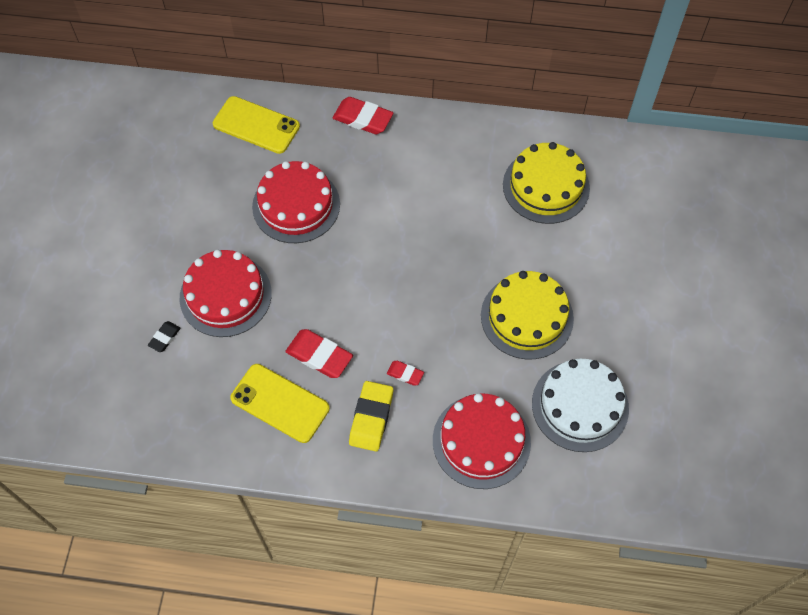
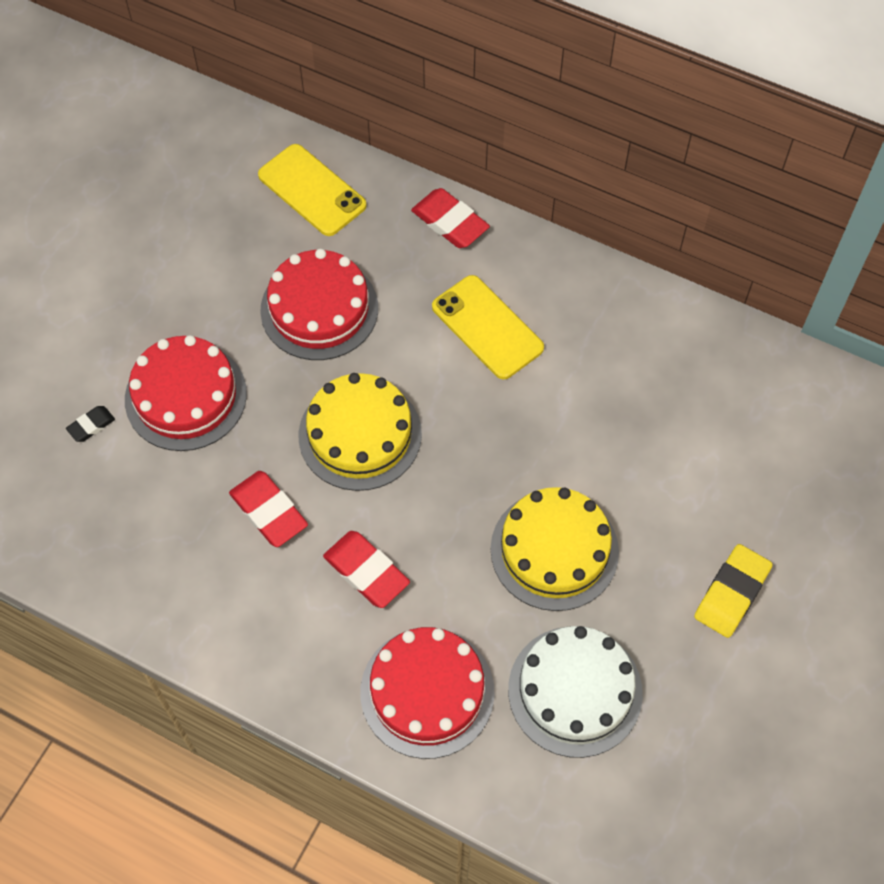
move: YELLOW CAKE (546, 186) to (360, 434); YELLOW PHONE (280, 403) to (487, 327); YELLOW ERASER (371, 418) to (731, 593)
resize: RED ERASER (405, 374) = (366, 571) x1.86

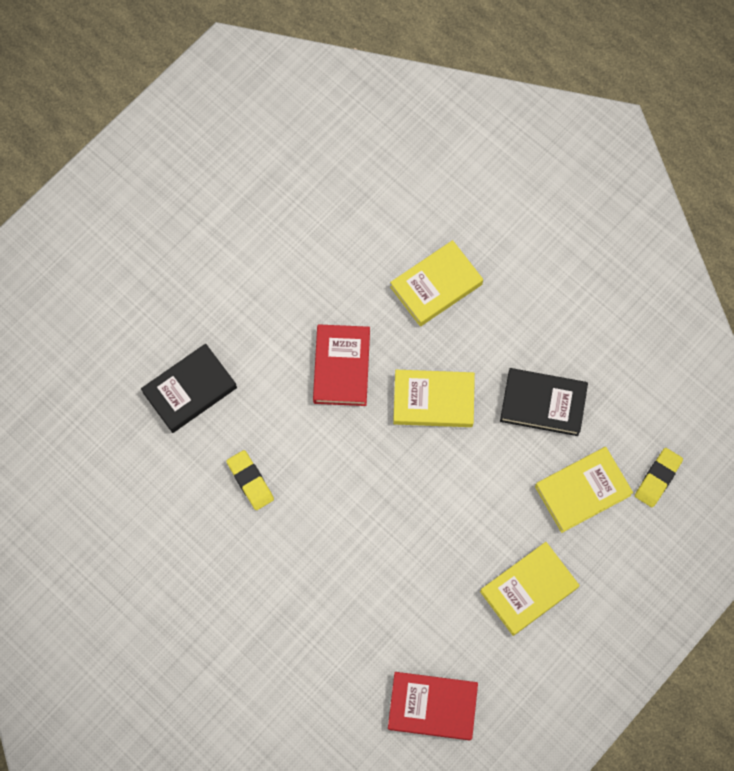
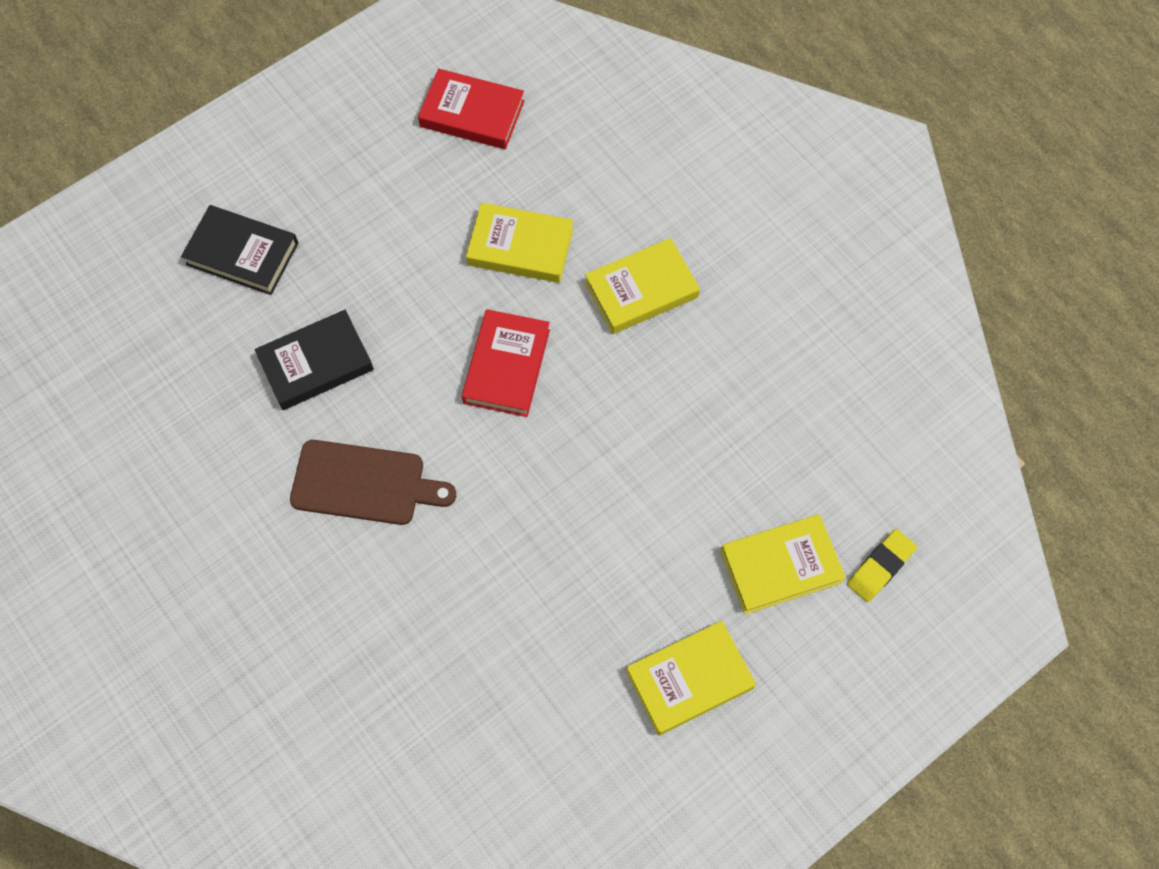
move: BLACK BOOK (543, 404) to (242, 254); YELLOW BOOK (433, 400) to (520, 247); RED BOOK (432, 706) to (472, 114)
replace: YELLOW ERASER (250, 481) to BROWN CUTTING BOARD (364, 483)

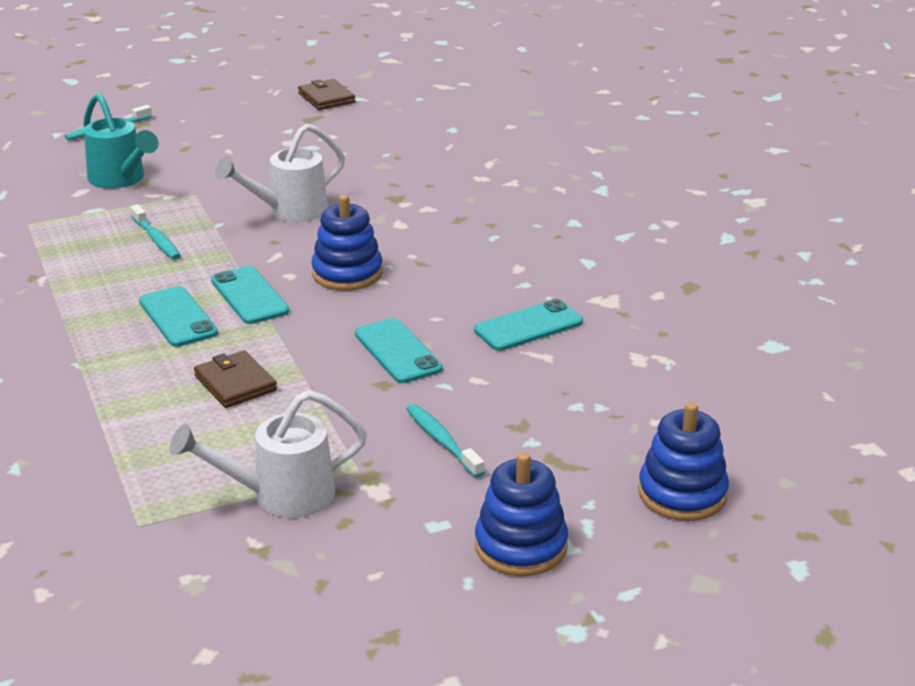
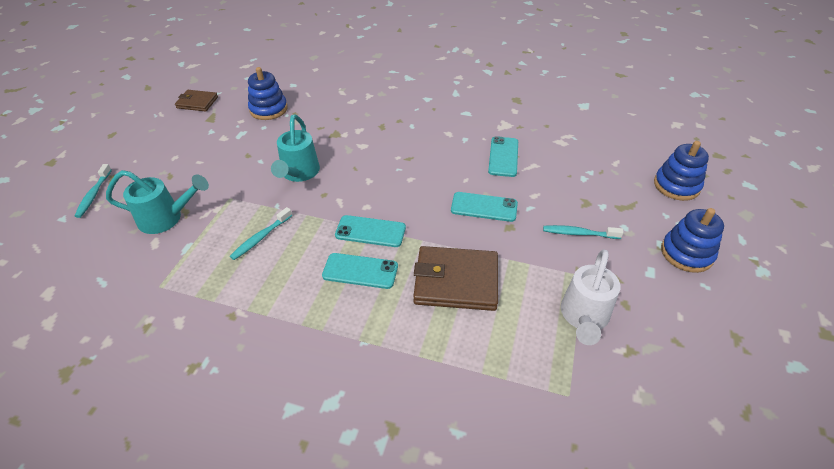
move: BLUE STACKING TOY (347, 273) to (268, 109)
recolor: WHITE WATERING CAN (289, 211) to TURQUOISE WATERING CAN (299, 173)
rotate: TURQUOISE TOOTHBRUSH (156, 239) = (260, 238) 120 degrees clockwise
resize: BROWN WALLET (235, 383) = (456, 281) x1.73

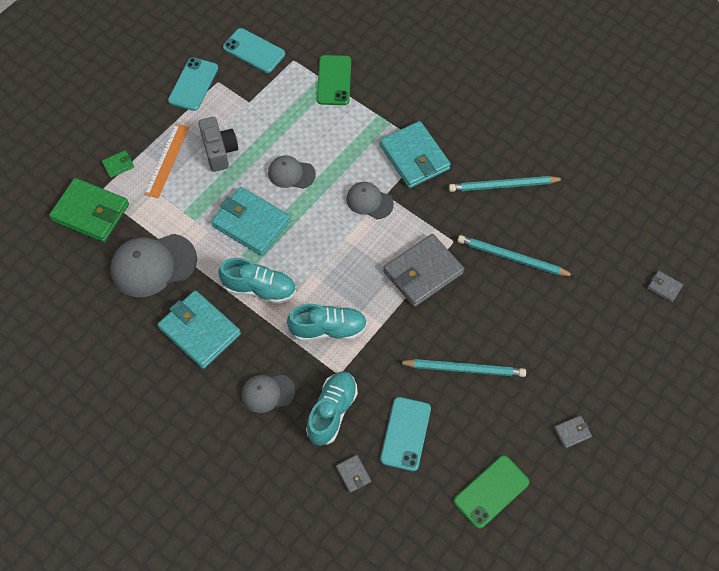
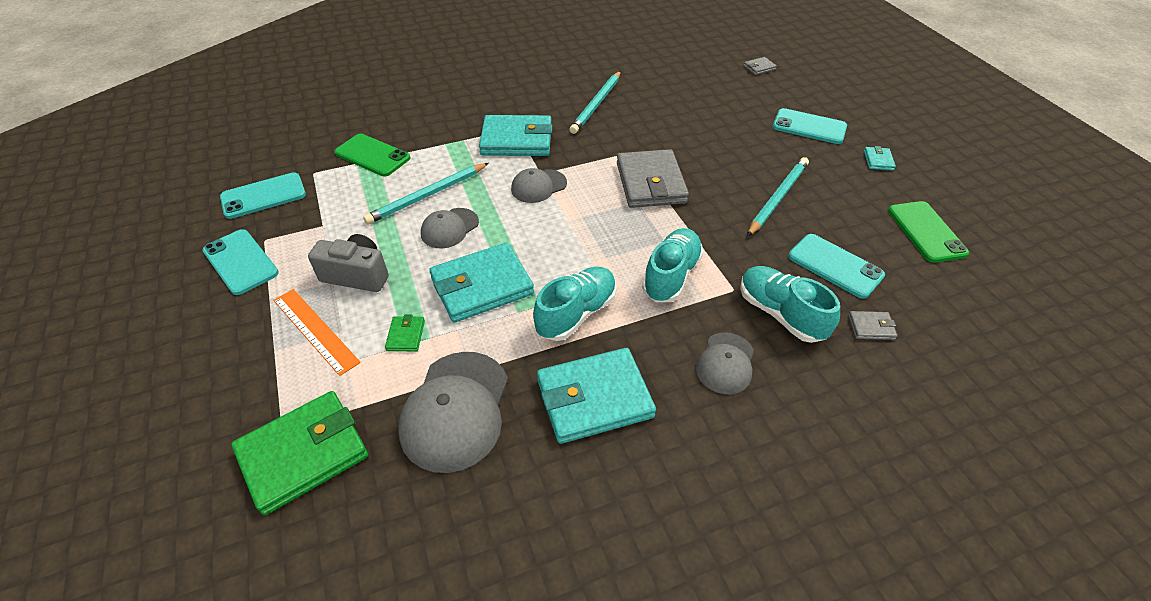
insert: TURQUOISE PHONE (809, 127)
move: GREEN WALLET (118, 165) to (405, 335); TURQUOISE PENCIL (512, 258) to (427, 196)
recolor: GREY WALLET (572, 432) to TURQUOISE WALLET (878, 160)

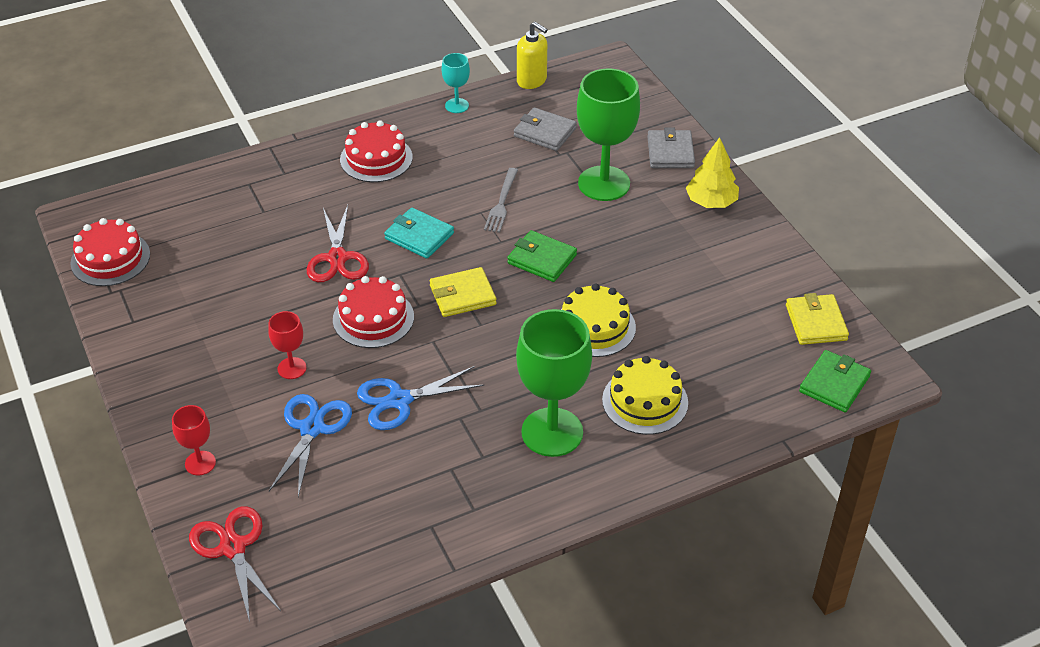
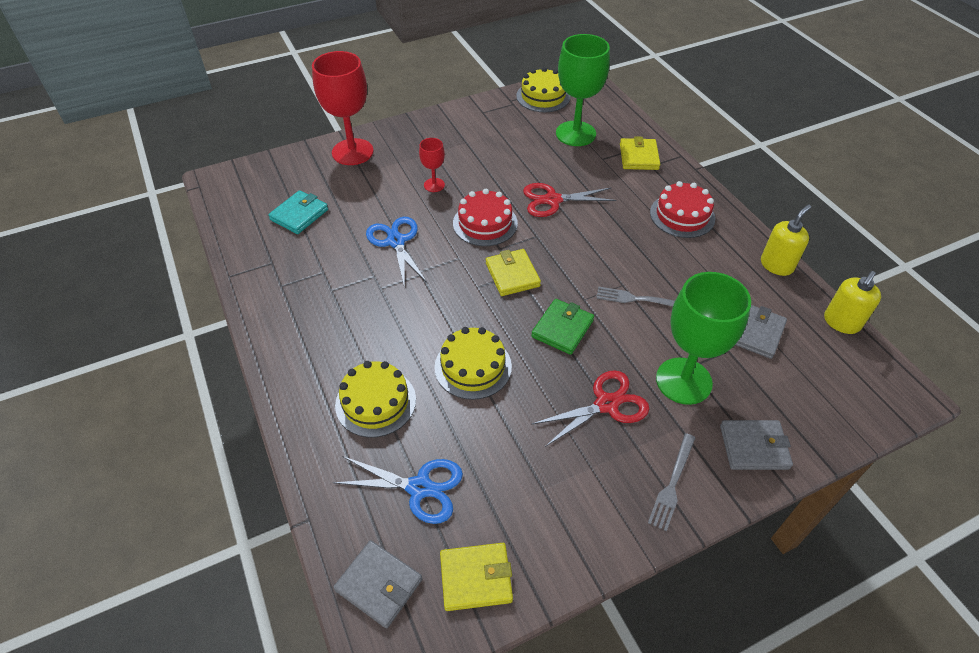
insert: YELLOW WALLET (639, 157)
move: TURQUOISE WALLET (419, 236) to (299, 215); GREEN GOBLET (552, 432) to (575, 134); BLUE SCISSORS (312, 429) to (419, 488); RED SCISSORS (233, 548) to (606, 404)
replace: TURQUOISE GOBLET (457, 105) to YELLOW SOAP DISPENSER (776, 265); YELLOW TREE (711, 202) to GREY FORK (672, 483)
recolor: RED CAKE (110, 258) to YELLOW CAKE (543, 96); GREEN WALLET (834, 384) to GREY WALLET (379, 585)
resize: RED GOBLET (200, 463) = (352, 152) x2.06

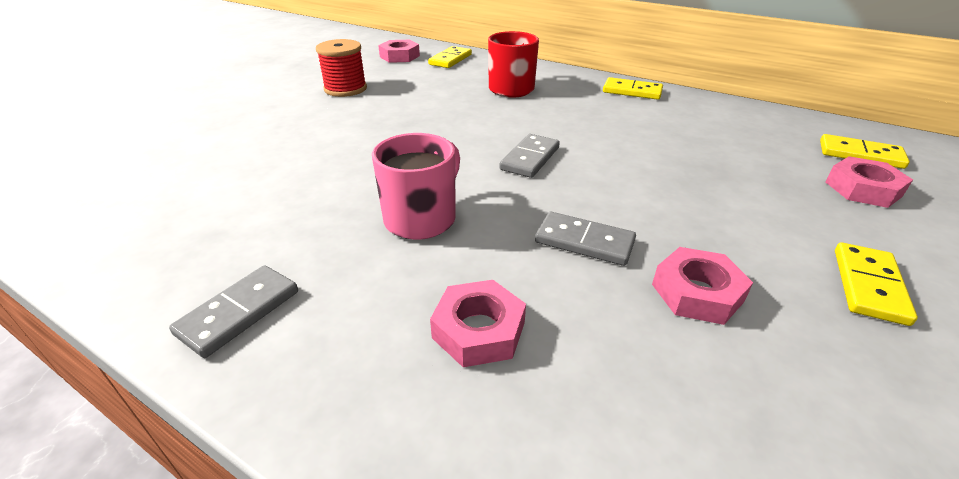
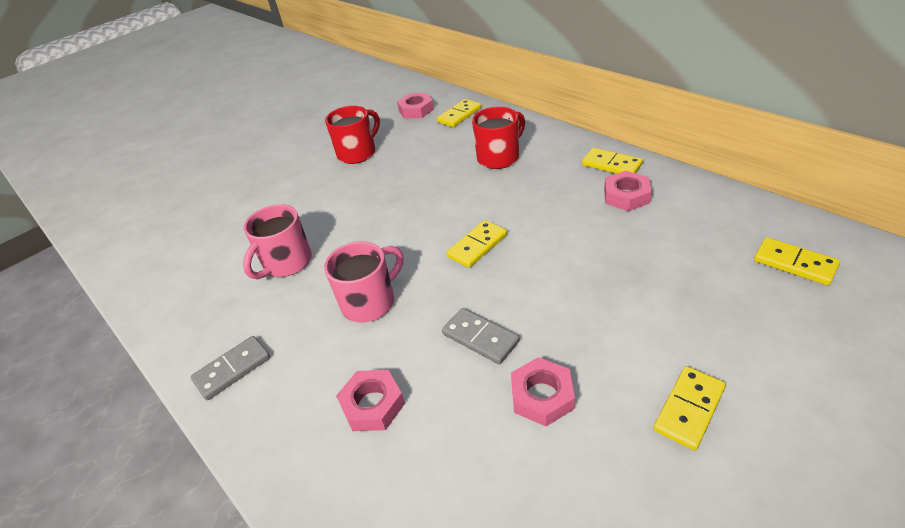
insert: PINK MUG (286, 263)
move: PINK NUT (863, 189) to (626, 196)
replace: RED SPOOL (345, 89) to RED MUG (358, 153)
recolor: GREY DOMINO (530, 158) to YELLOW DOMINO (477, 246)

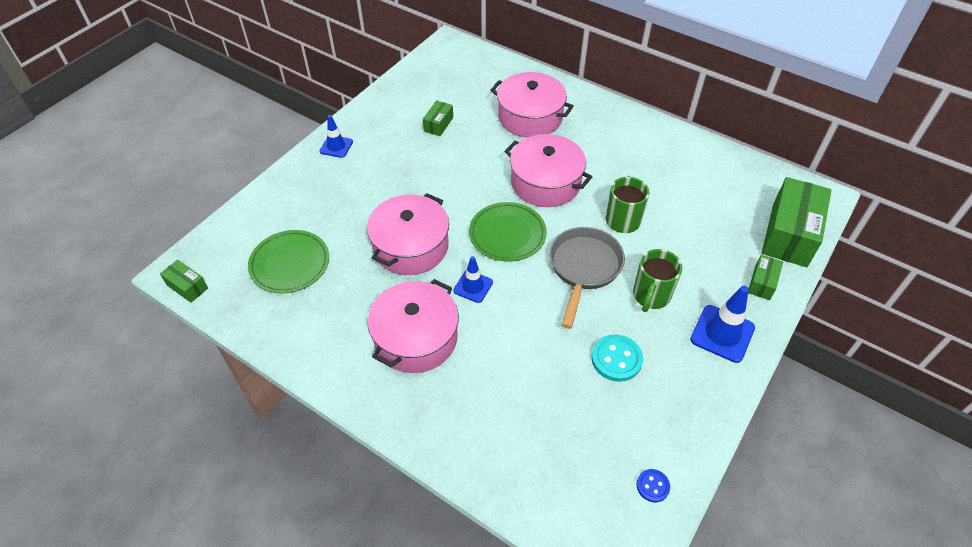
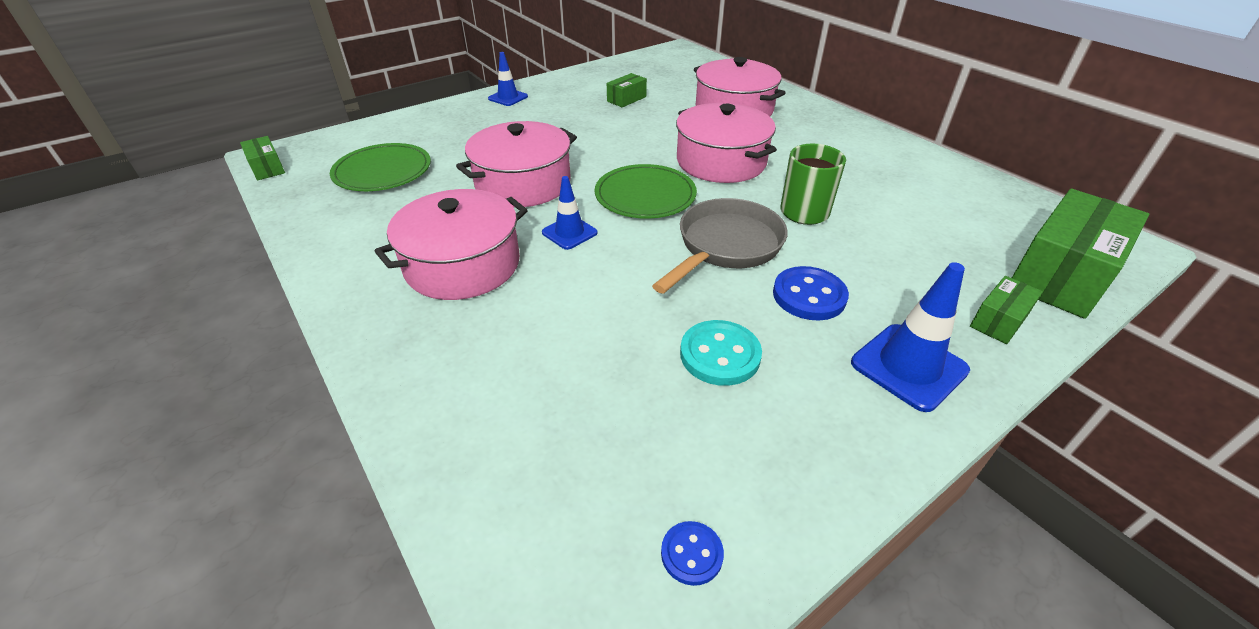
replace: GREEN MUG (651, 296) to BLUE BUTTON (809, 296)

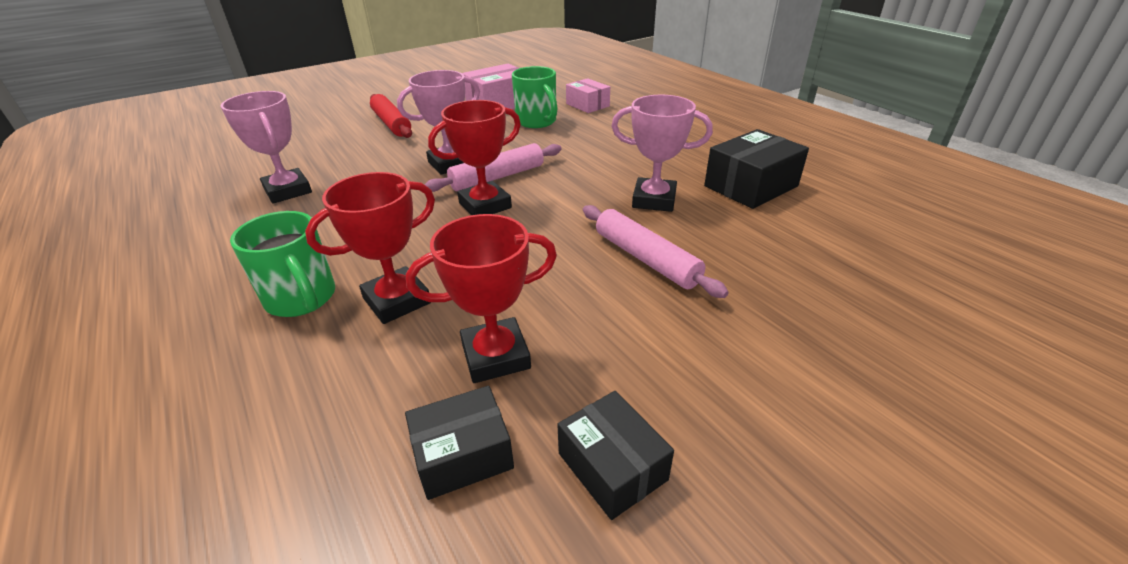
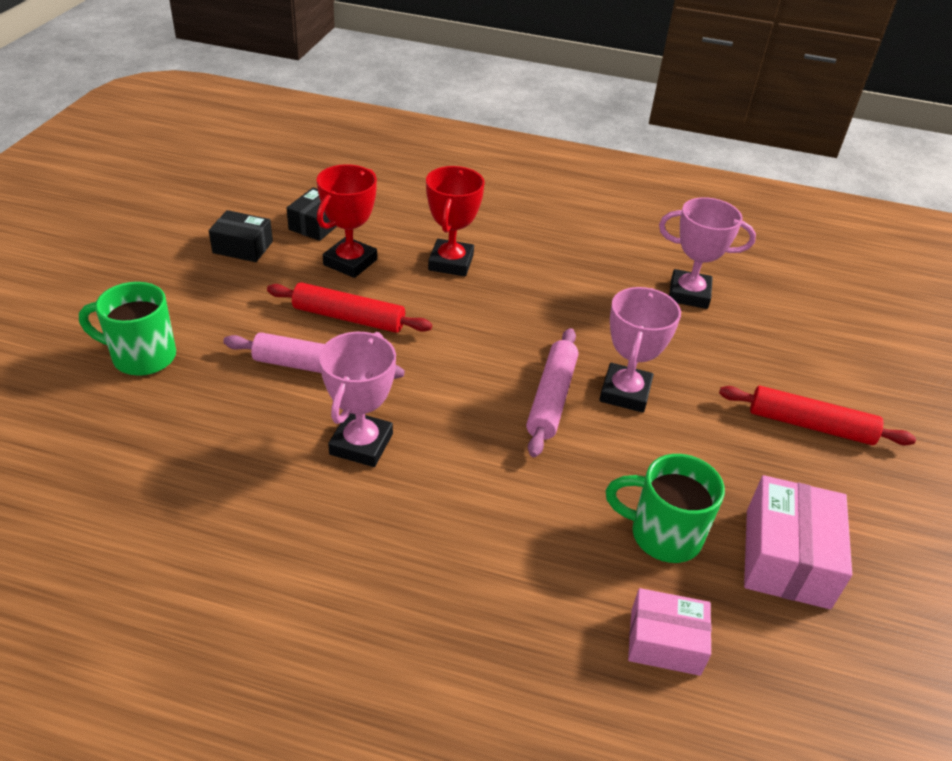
delete: RED TROPHY (485, 205); BLACK BOX (750, 186)
insert: RED ROLLING PIN (348, 318)
move: GREEN MUG (302, 299) to (141, 357)
rotate: PINK TROPHY (654, 200) = (361, 444) 45 degrees counterclockwise

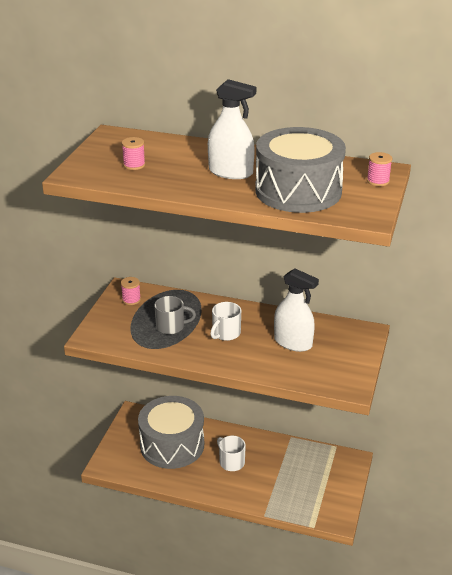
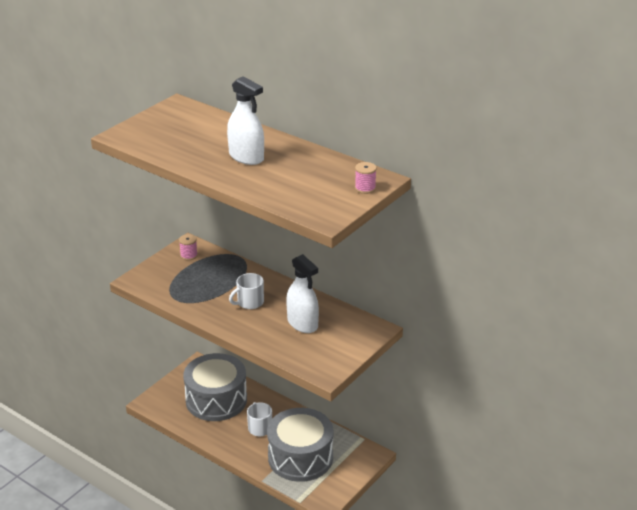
delete: PINK SPOOL (134, 165); GREY MUG (171, 326)
move: GREY DRUM (298, 191) to (300, 457)

